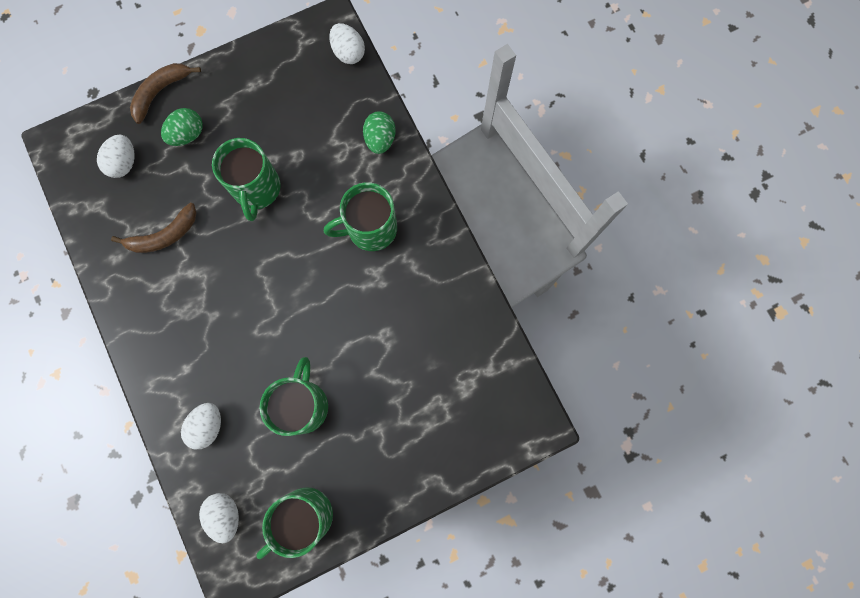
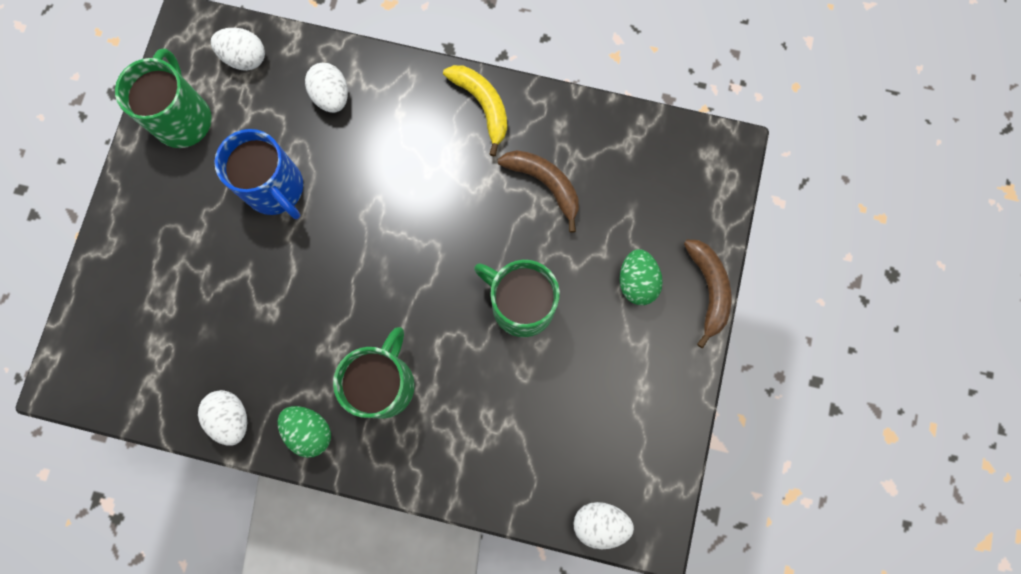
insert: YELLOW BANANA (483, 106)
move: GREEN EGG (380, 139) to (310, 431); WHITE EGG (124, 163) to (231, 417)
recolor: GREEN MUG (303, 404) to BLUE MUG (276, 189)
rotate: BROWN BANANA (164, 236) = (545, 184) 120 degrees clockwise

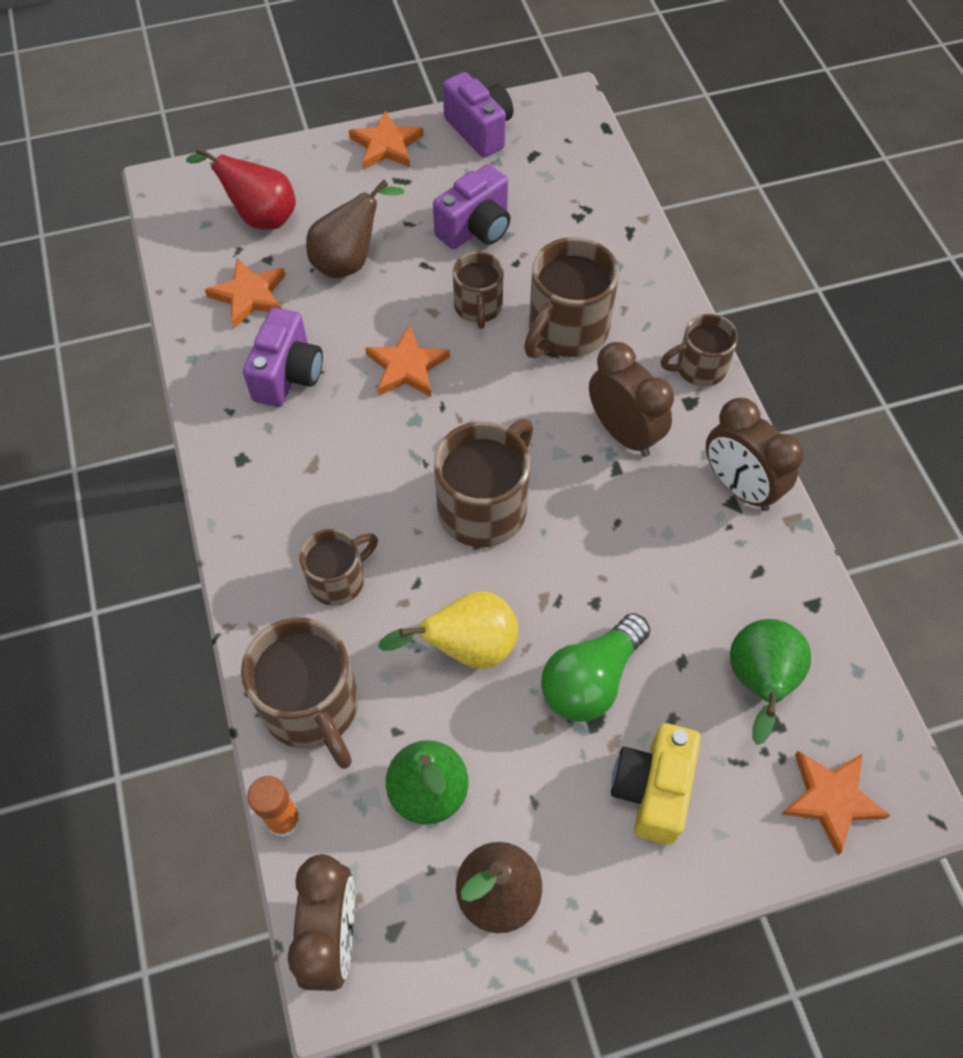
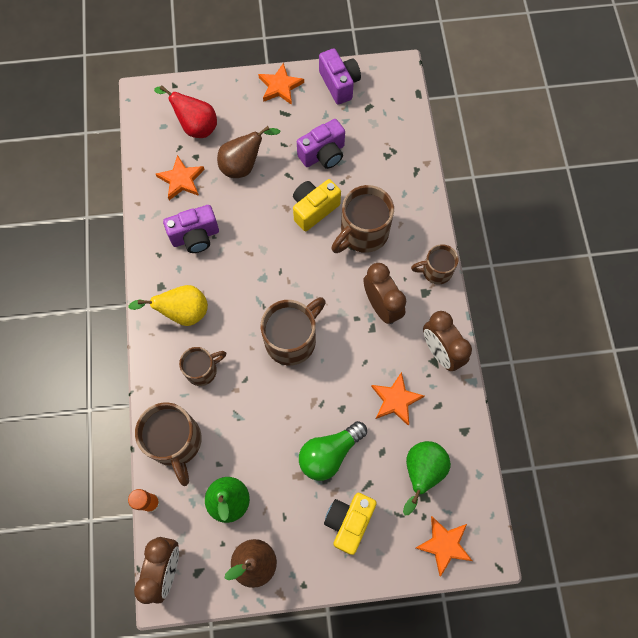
move: ORANGE STAR (407, 367) to (395, 400); YELLOW PEAR (467, 648) to (182, 312)
replace: BROWN MUG (478, 307) to YELLOW CAMERA (314, 209)
rotate: PURPLE CAMERA (288, 375) = (195, 237) 45 degrees clockwise

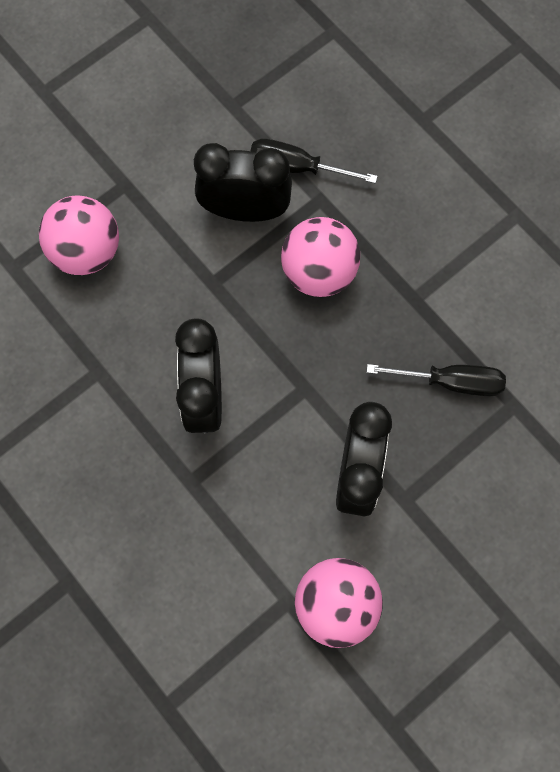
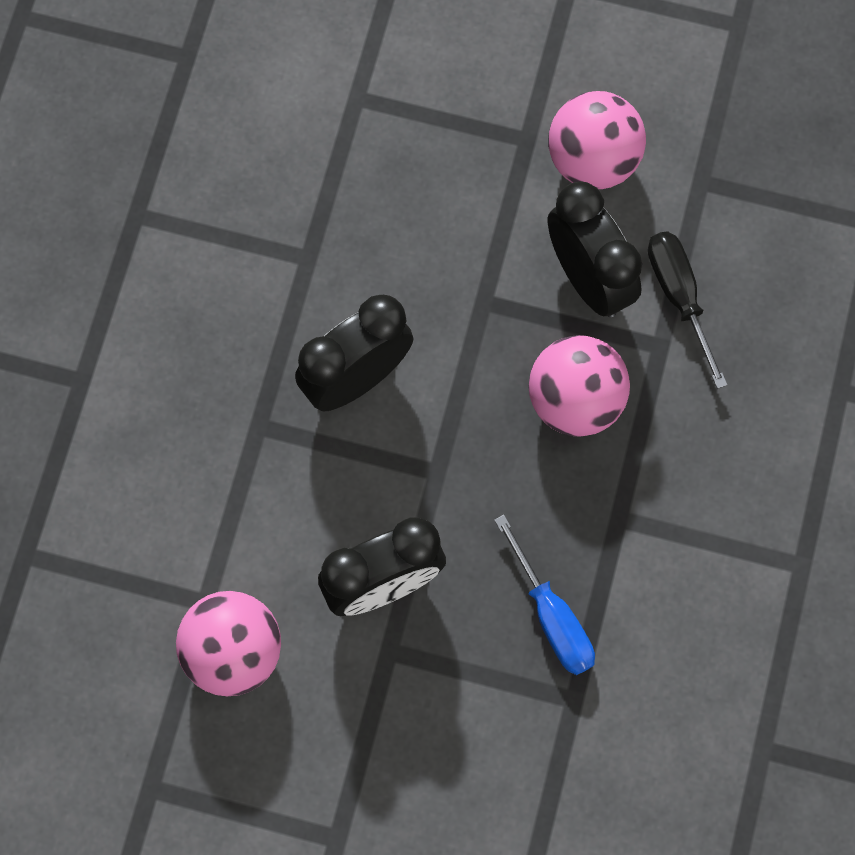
move: PINK BALL (86, 251) to (593, 160)
recolor: BLACK SCREWDRIVER (452, 382) to BLUE SCREWDRIVER (552, 617)

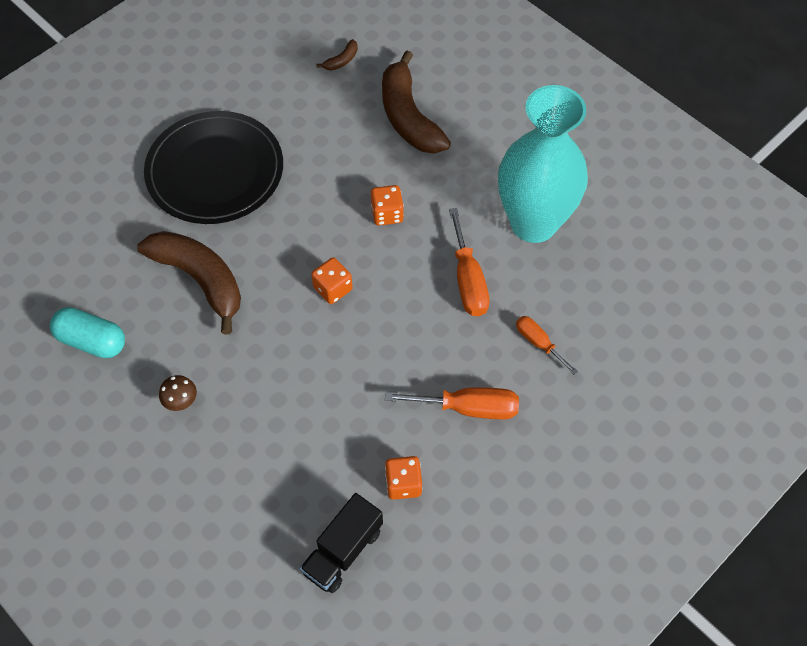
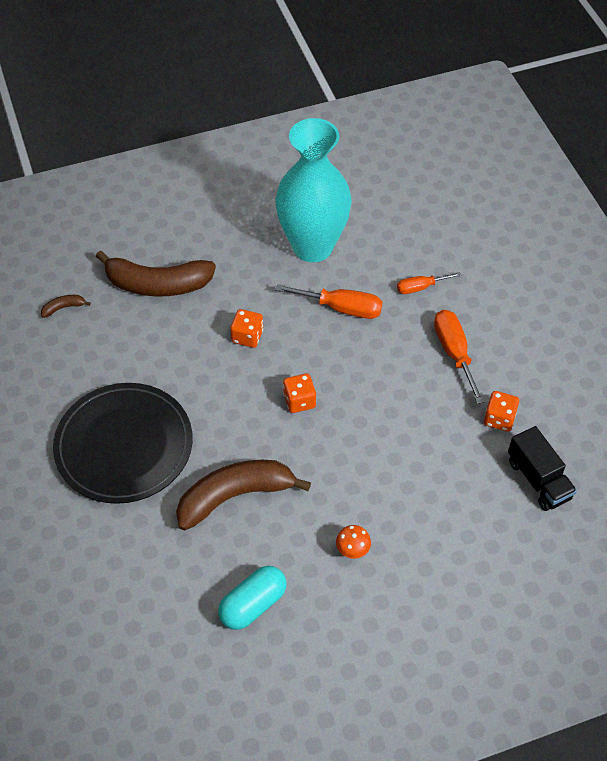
recolor: BROWN MUSHROOM (181, 402) to ORANGE MUSHROOM (352, 550)
rotate: BROWN BANANA (342, 60) = (63, 307) 90 degrees counterclockwise; ORANGE SCREWDRIVER (468, 408) = (454, 352) 45 degrees counterclockwise

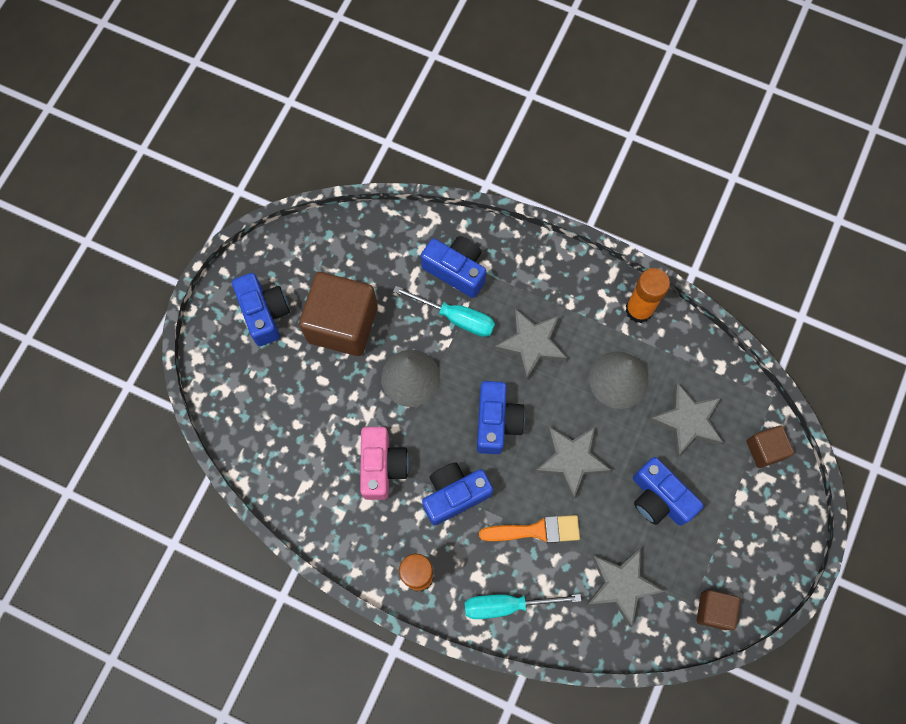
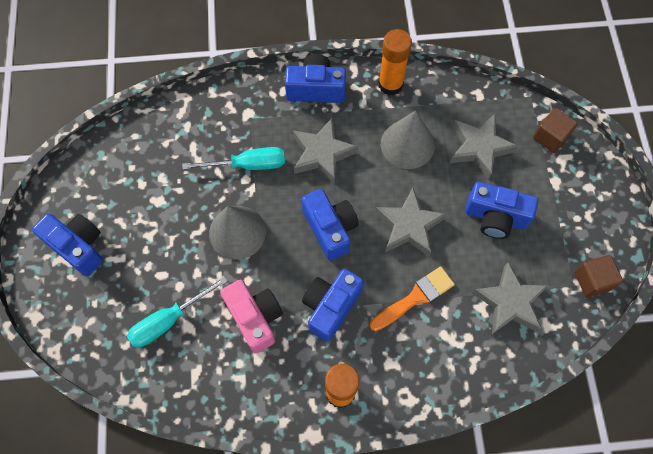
delete: BROWN CUBE (342, 324)
move: BLUE CAMERA (456, 270) to (316, 89); TURQUOISE SCREWDRIVER (507, 605) to (169, 320)

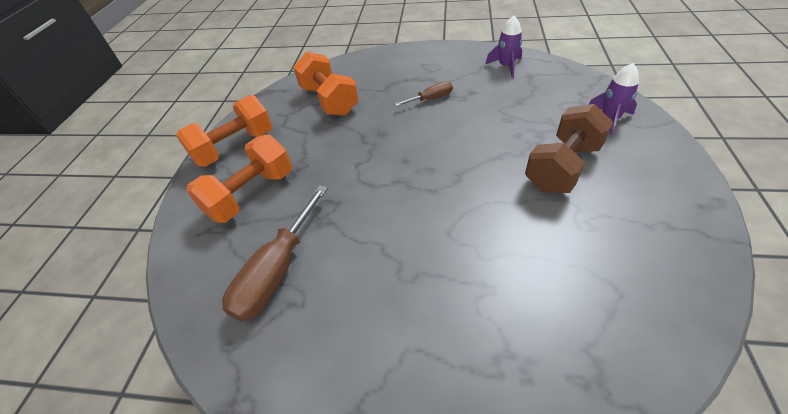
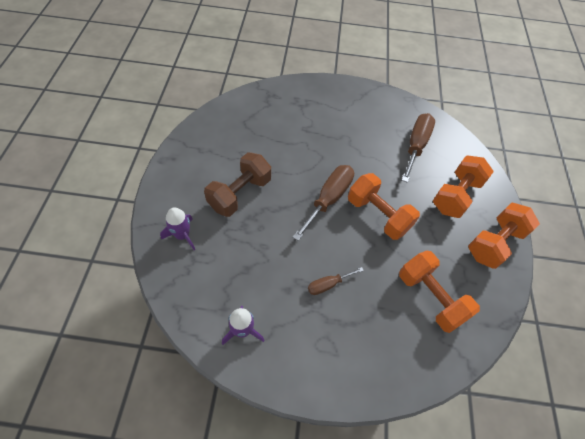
insert: BROWN SCREWDRIVER (328, 199); ORANGE DUMBBELL (378, 215)

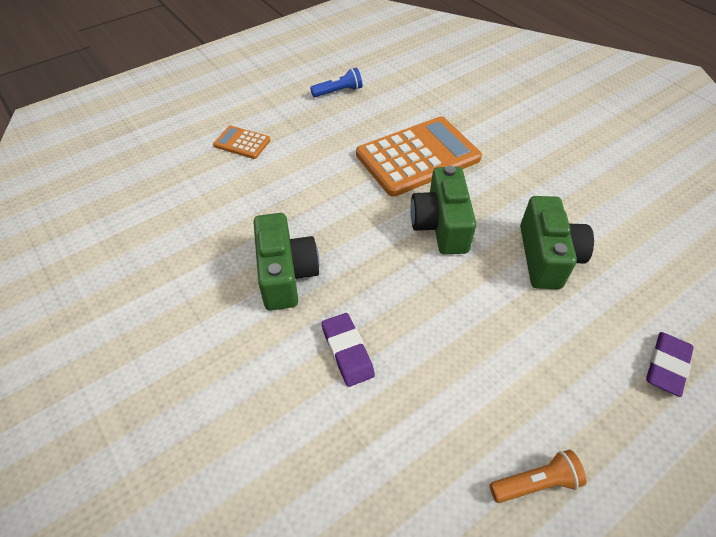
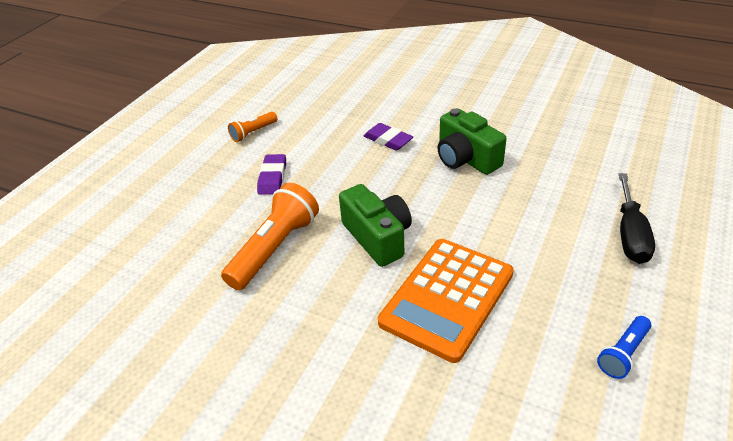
move: PURPLE ERASER (666, 366) to (272, 177)
replace: ORANGE CALCULATOR (242, 143) to BLACK SCREWDRIVER (630, 234); GREEN CAMERA (547, 257) to ORANGE FLASHLIGHT (274, 248)

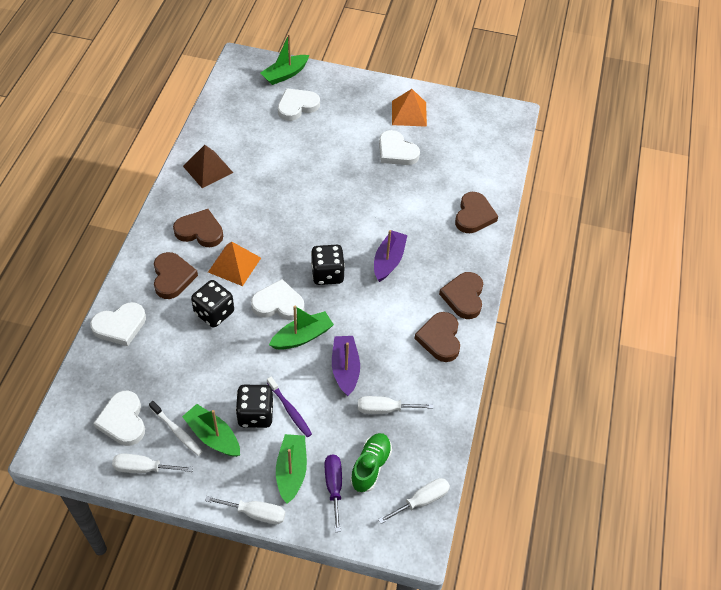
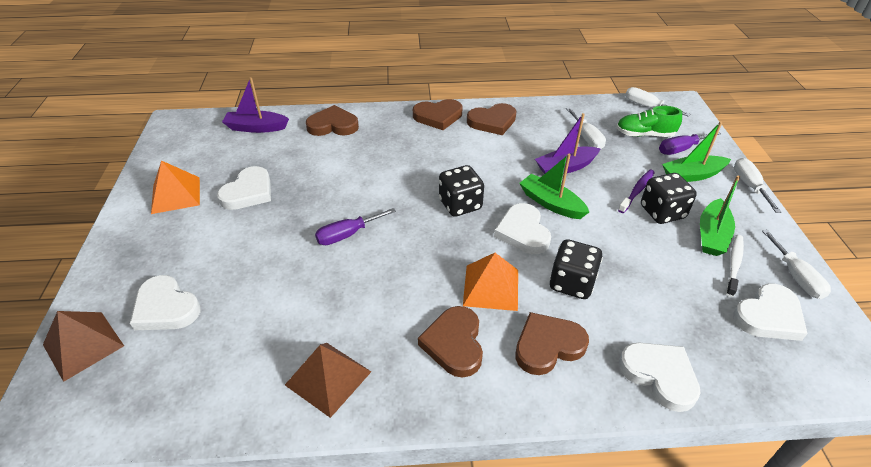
insert: PURPLE SCREWDRIVER (347, 235)
move: PURPLE BOAT (388, 261) to (256, 128)
replace: GREEN BOAT (285, 74) to BROWN PYRAMID (83, 345)

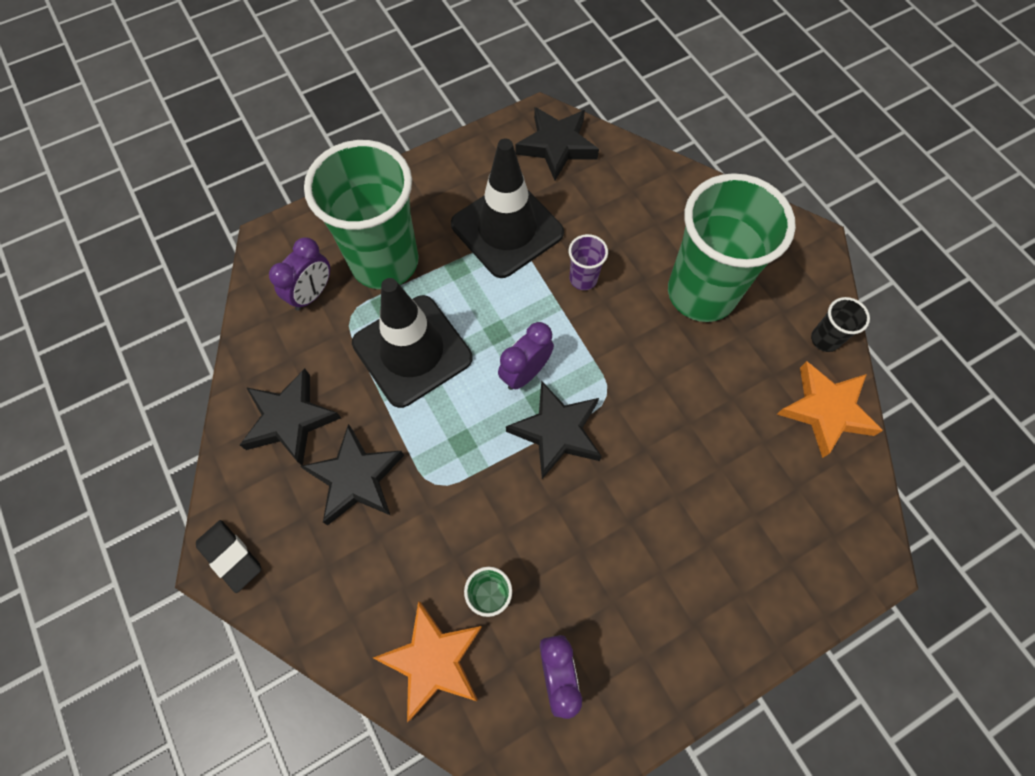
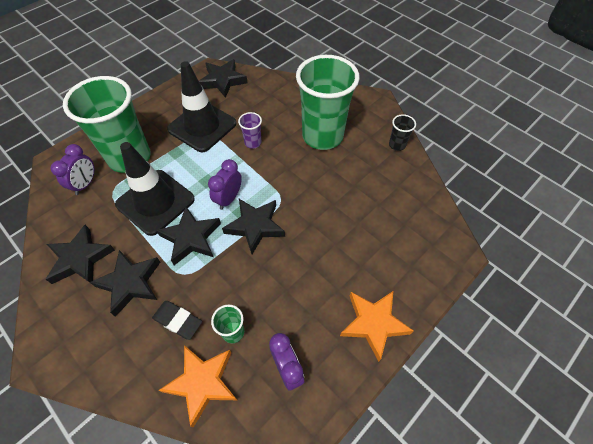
insert: BLACK STAR (191, 238)
move: ORANGE STAR (826, 410) to (373, 324); BLACK ERASER (231, 556) to (178, 321)

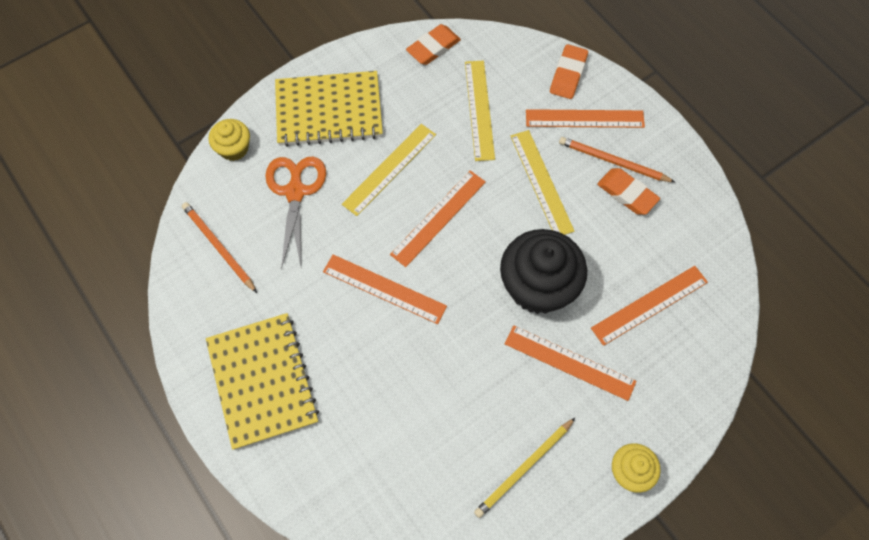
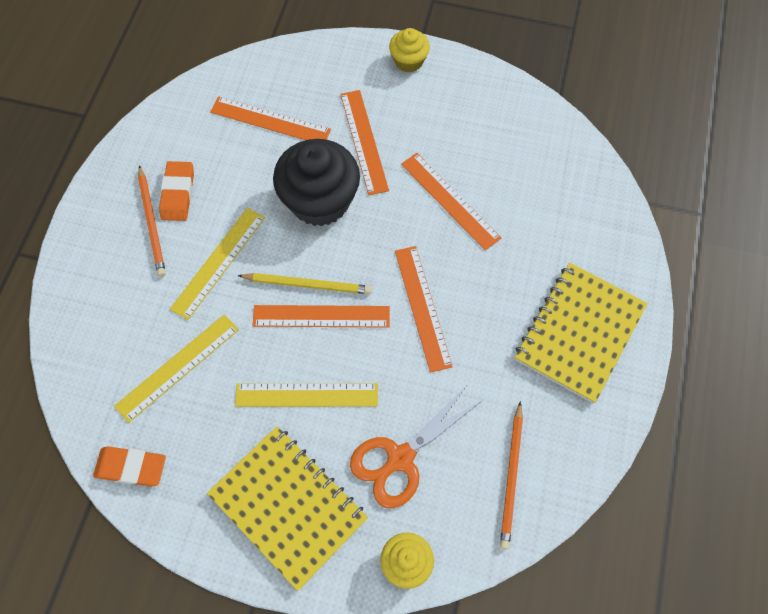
delete: ORANGE ERASER (568, 74)
move: ORANGE RULER (584, 119) to (450, 200); YELLOW PENCIL (524, 468) to (308, 284)

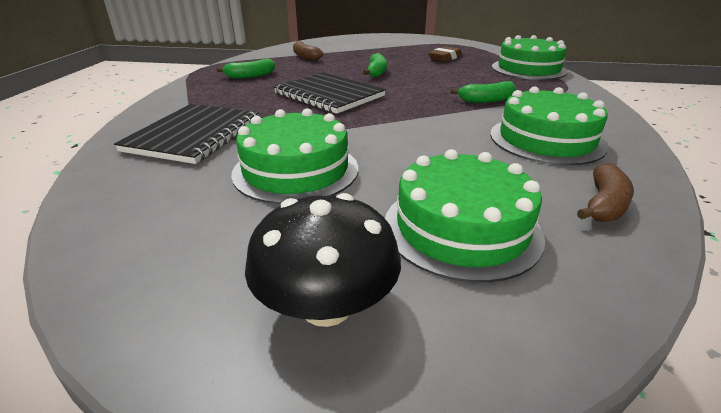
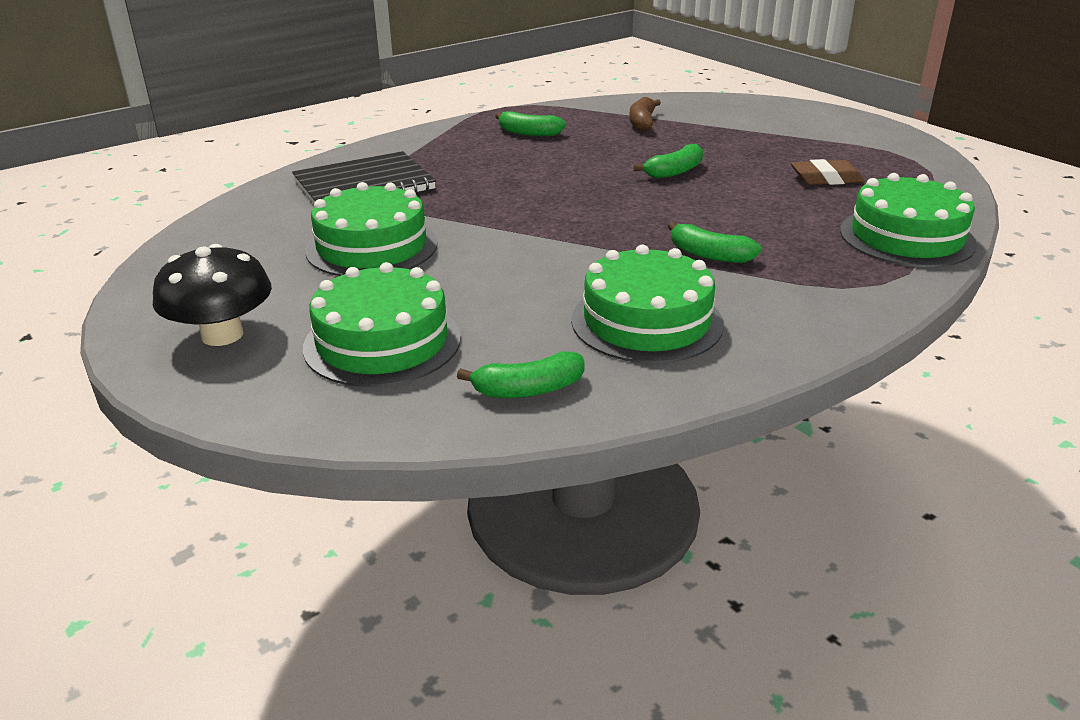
delete: BLACK NOTEBOOK (329, 95)
recolor: BROWN BANANA (604, 204) to GREEN BANANA (528, 390)

